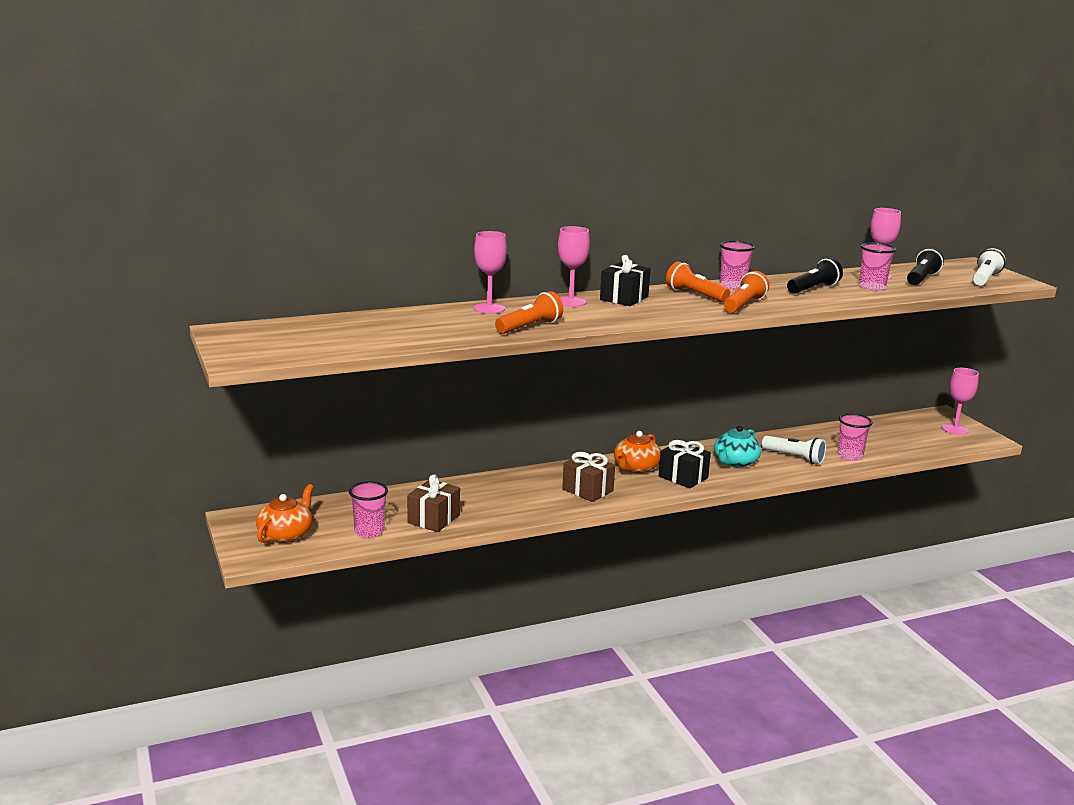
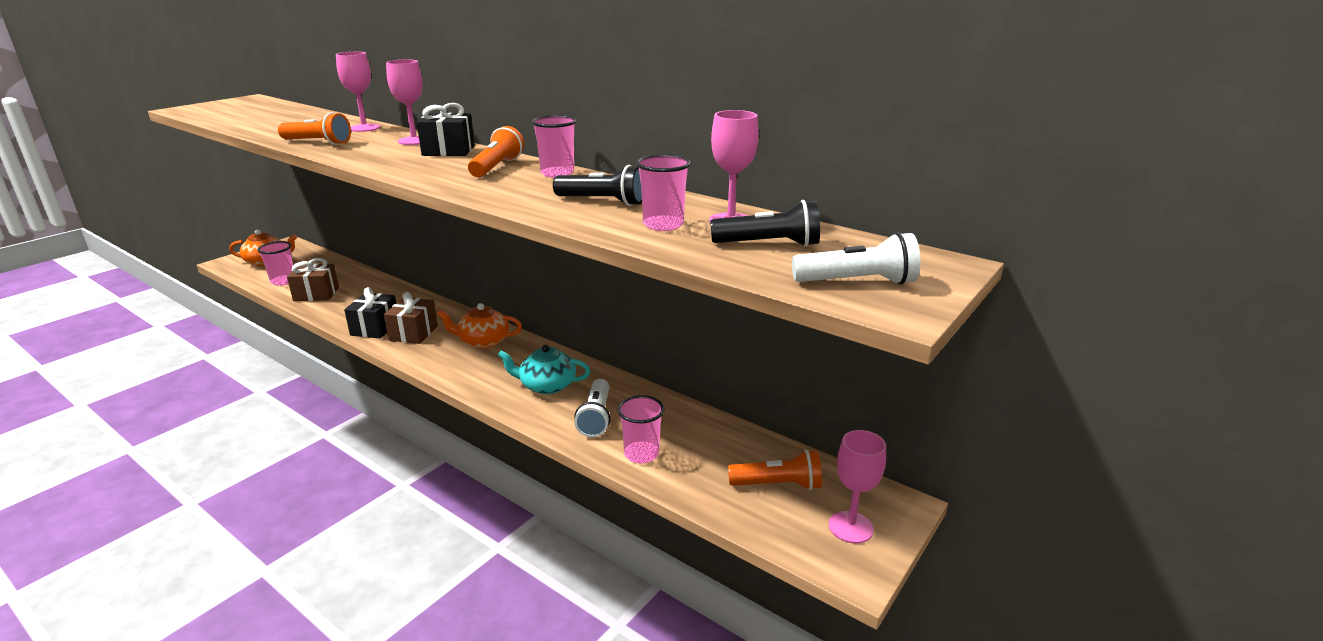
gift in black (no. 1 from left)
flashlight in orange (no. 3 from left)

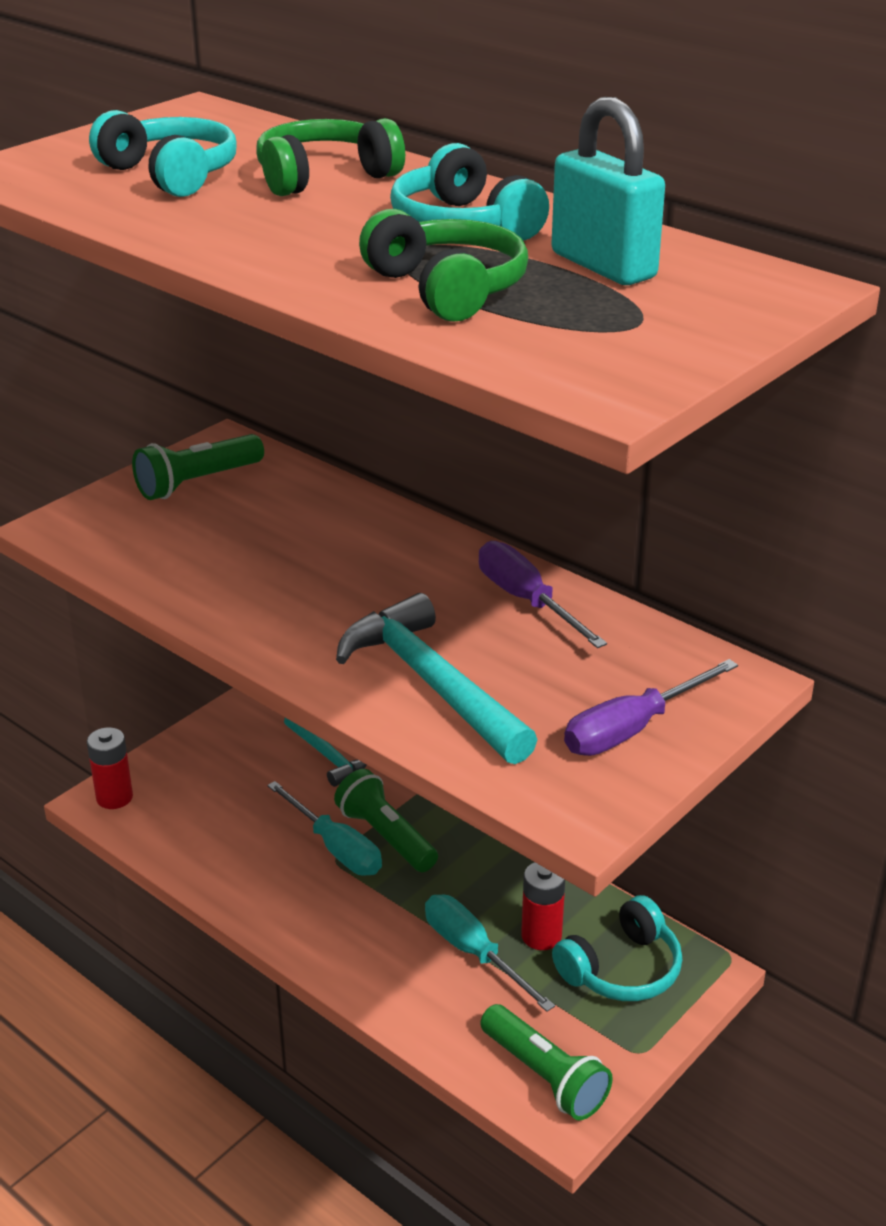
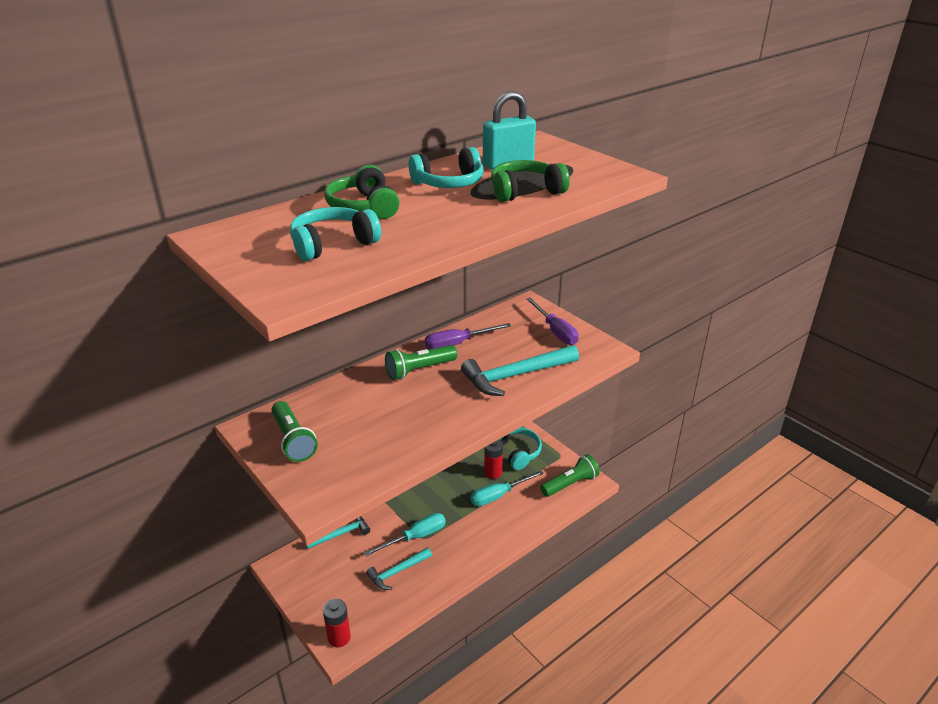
hammer in turquoise (no. 2 from left)
flashlight in green (no. 2 from left)

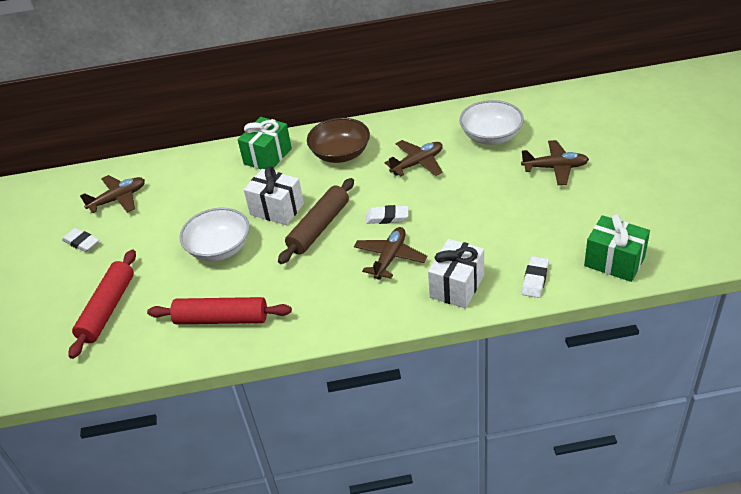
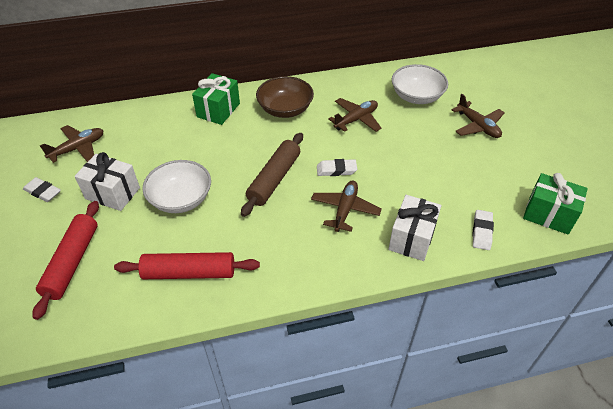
gift in white (no. 1 from left)
plane in brown (no. 4 from left)

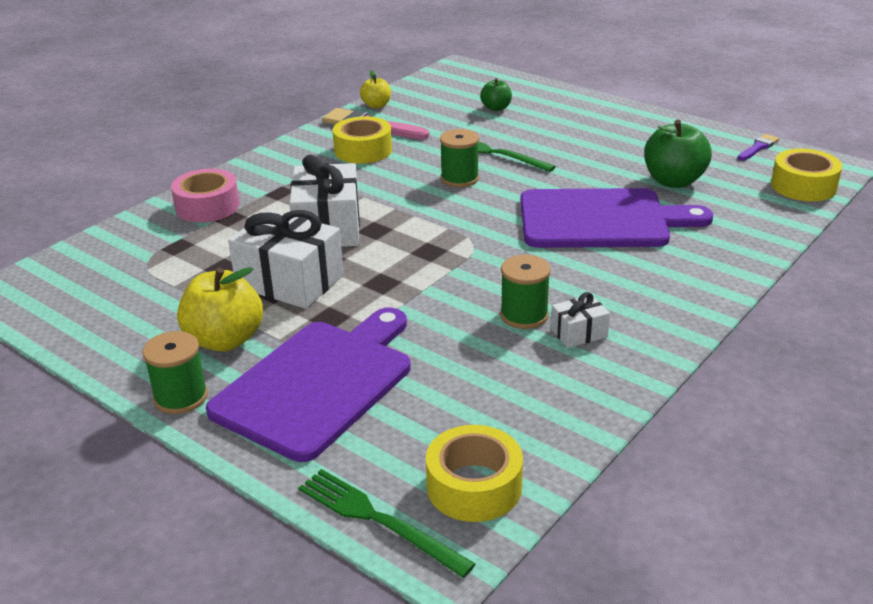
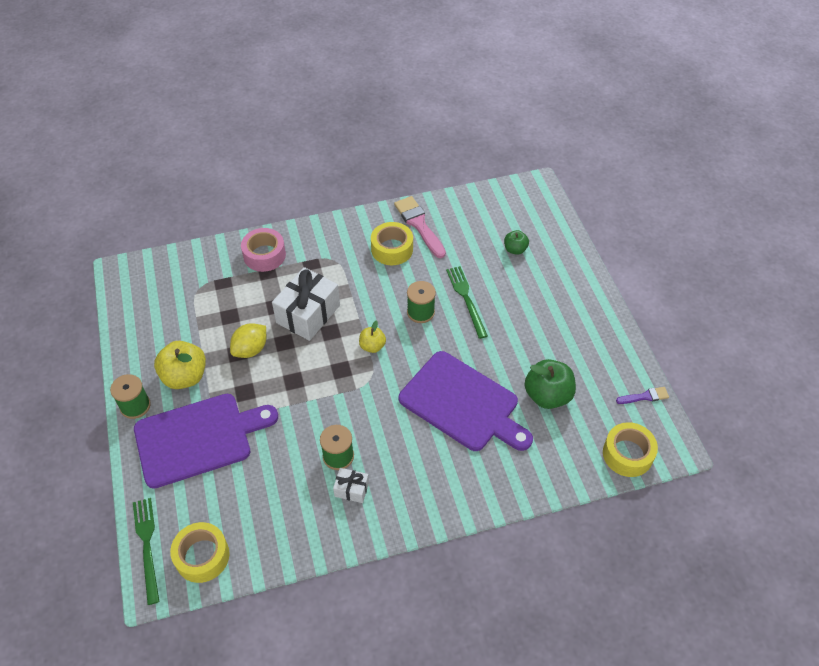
lemon in yellow
apple in yellow (no. 2 from left)

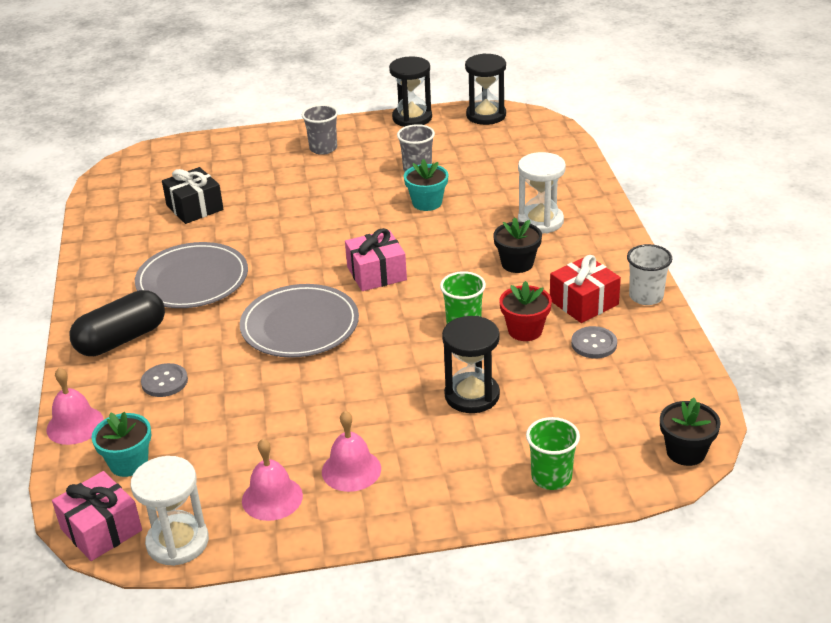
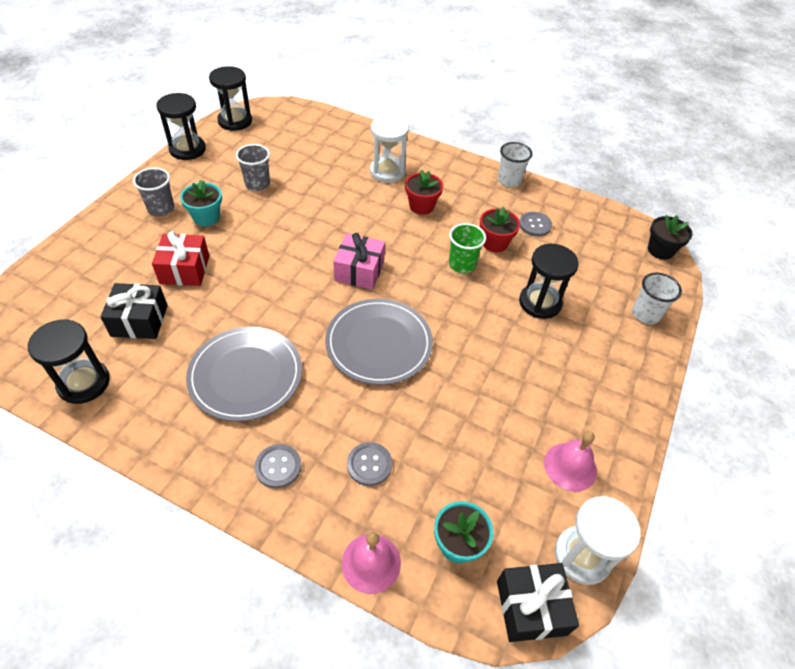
hourglass in black (no. 1 from left)
gift in red
flower pot in turquoise (no. 1 from left)
button in grey (no. 1 from left)
flower pot in red (no. 1 from left)
gift in black (no. 2 from left)
cup in white (no. 2 from left)
bell in pink (no. 3 from left in the first image)

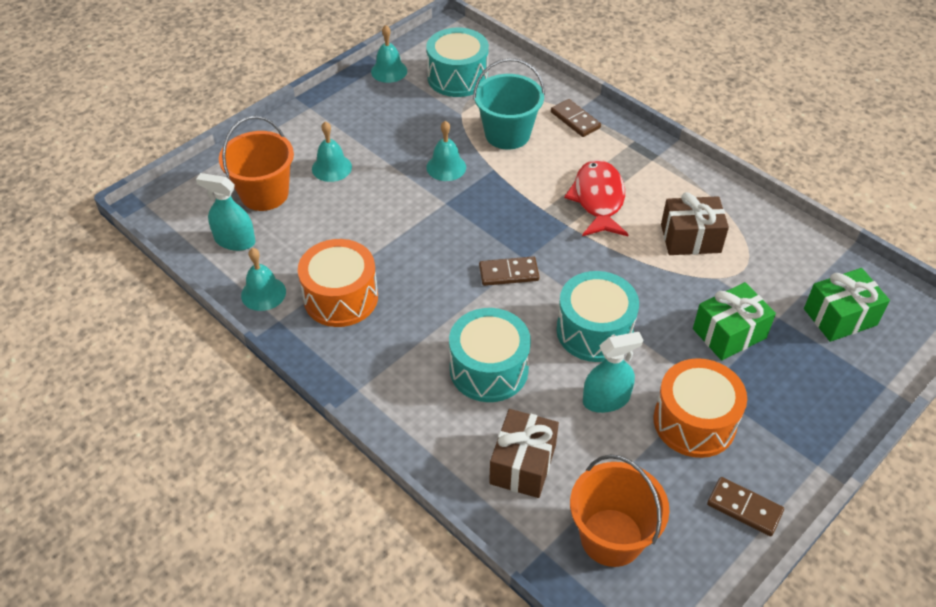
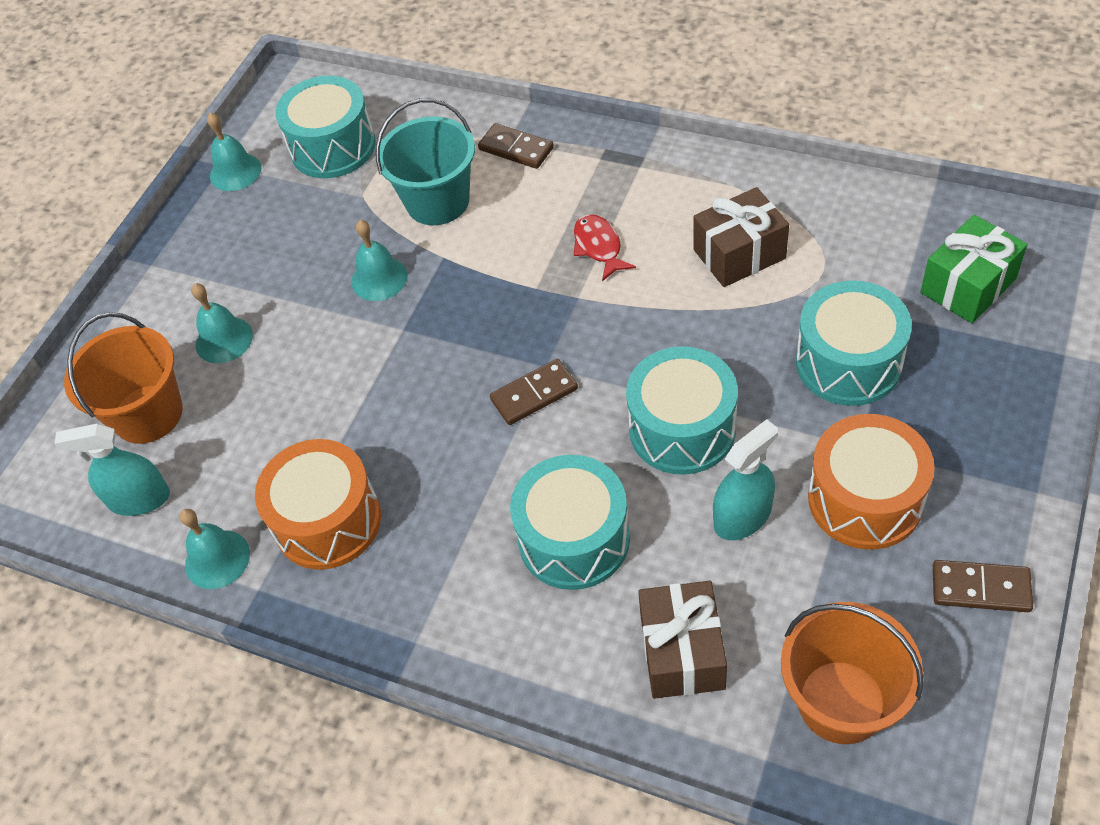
fish in red
drum in turquoise (no. 4 from left)

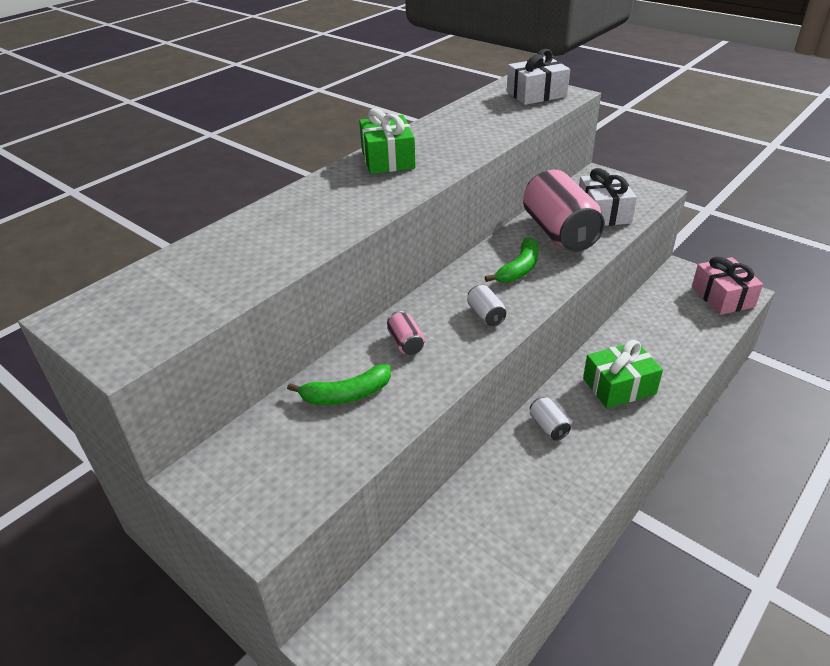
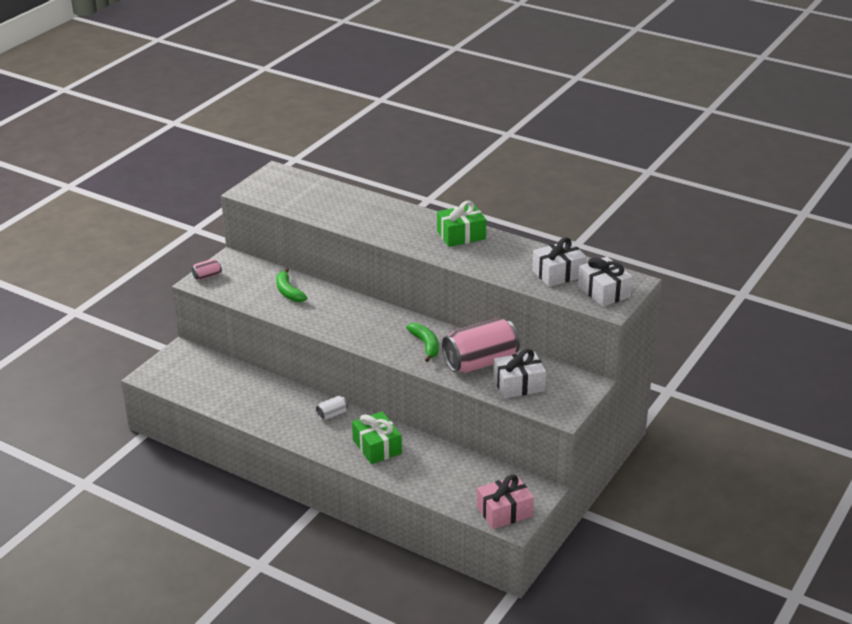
can in pink (no. 1 from left)
banana in green (no. 2 from left)
gift in white (no. 2 from left)
can in white (no. 1 from left in the first image)

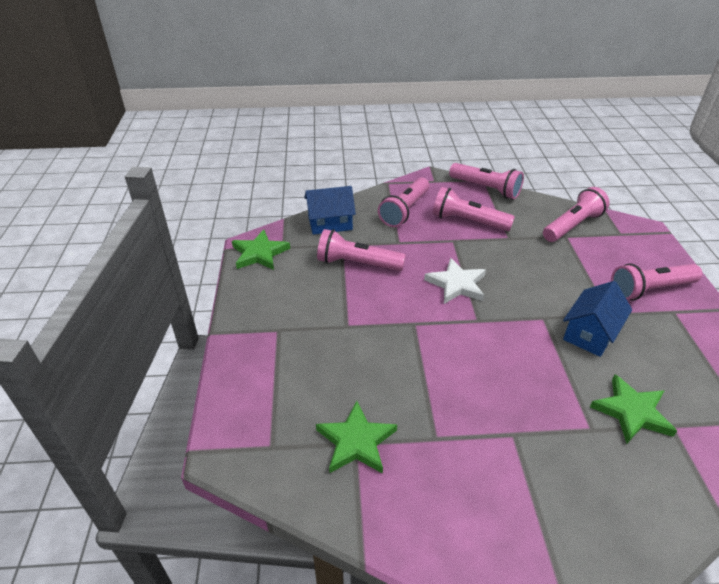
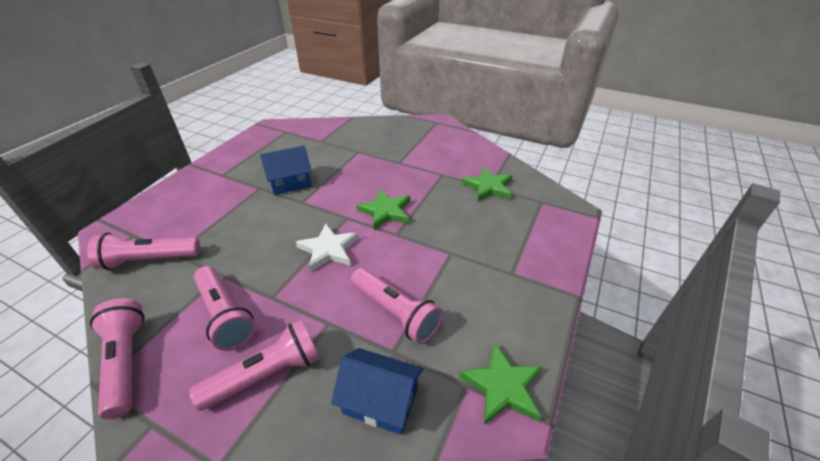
star in green (no. 1 from left)
flashlight in pink (no. 6 from left in the first image)

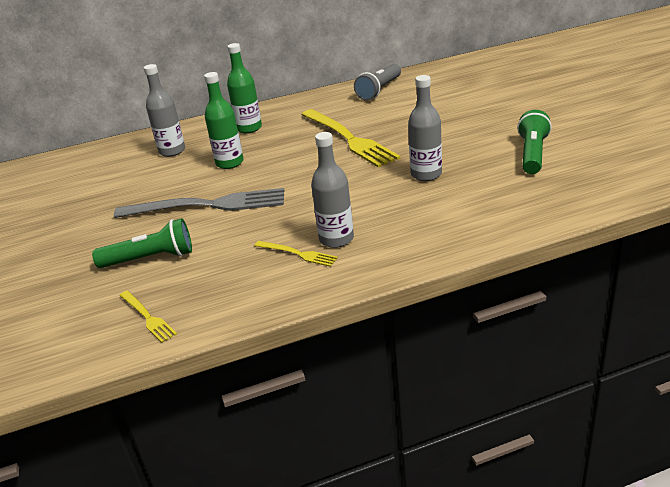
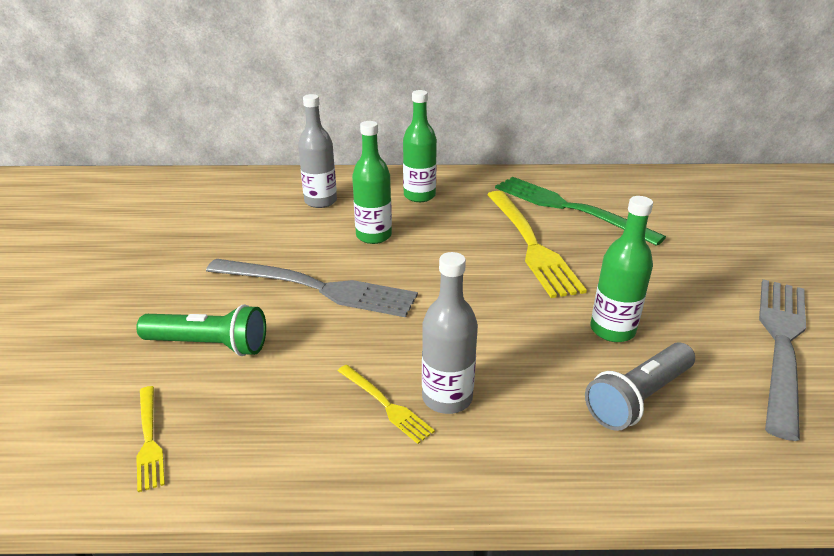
fork in green
flashlight in grey
bottle in green (no. 3 from left)
fork in grey (no. 2 from left)

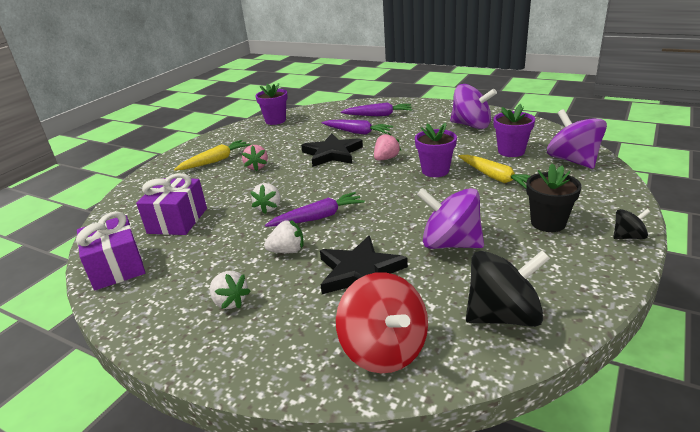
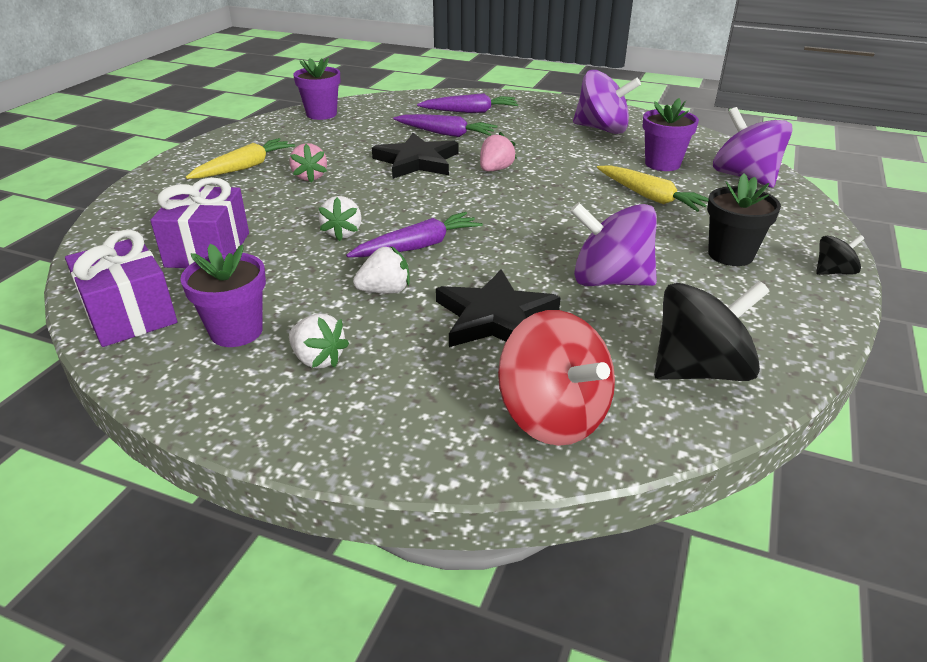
flower pot in purple (no. 1 from left)

